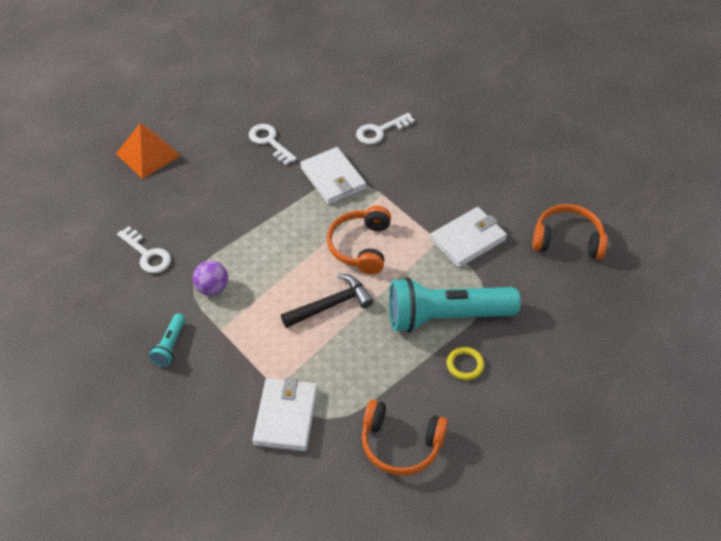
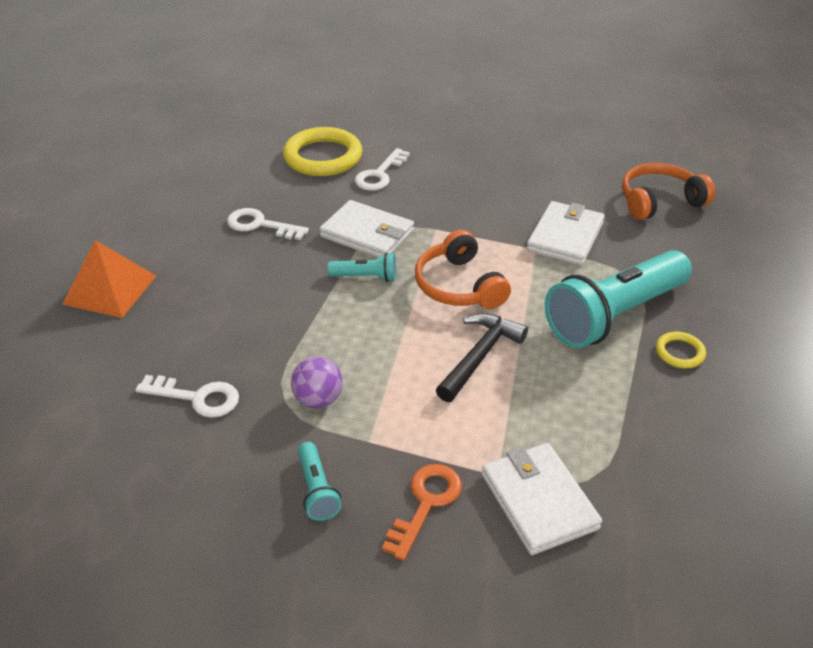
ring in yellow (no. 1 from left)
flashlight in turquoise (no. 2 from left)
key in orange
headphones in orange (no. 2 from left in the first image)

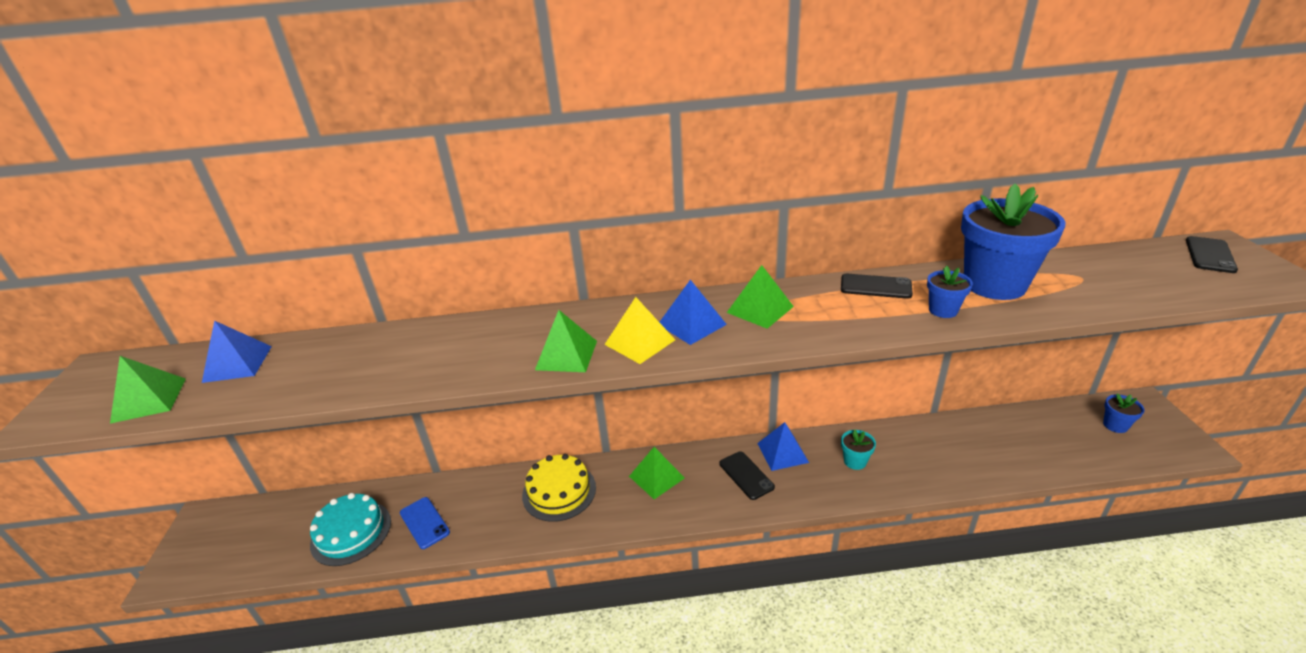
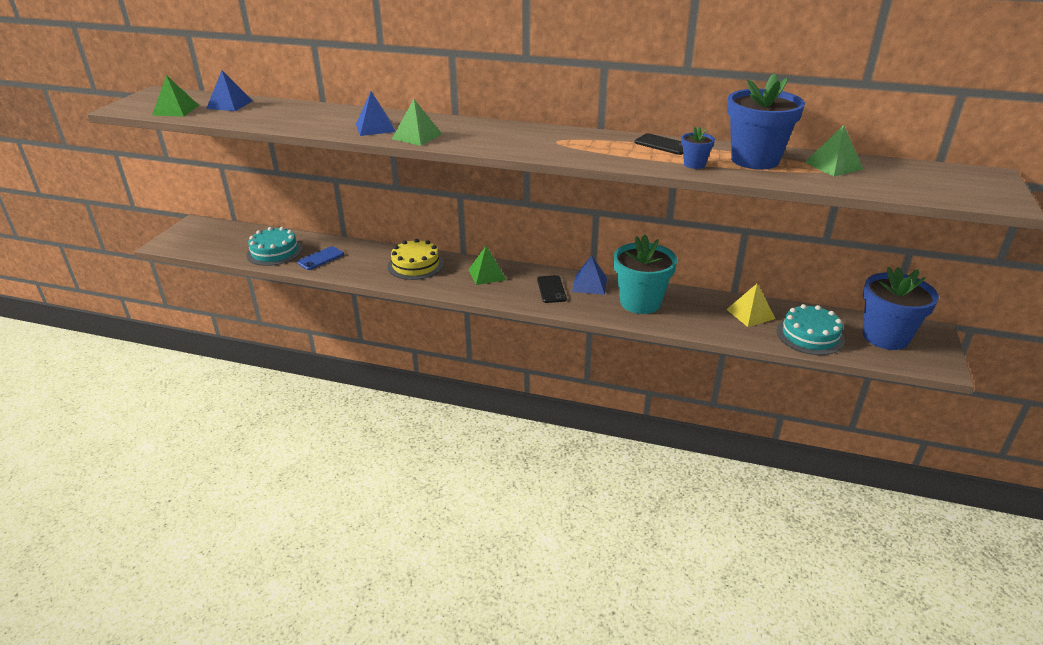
phone in blue
pyramid in blue (no. 2 from left)
flower pot in turquoise
pyramid in yellow
cake in turquoise (no. 2 from left)
pyramid in green (no. 4 from left)
flower pot in blue (no. 3 from left)
phone in black (no. 3 from left in the first image)

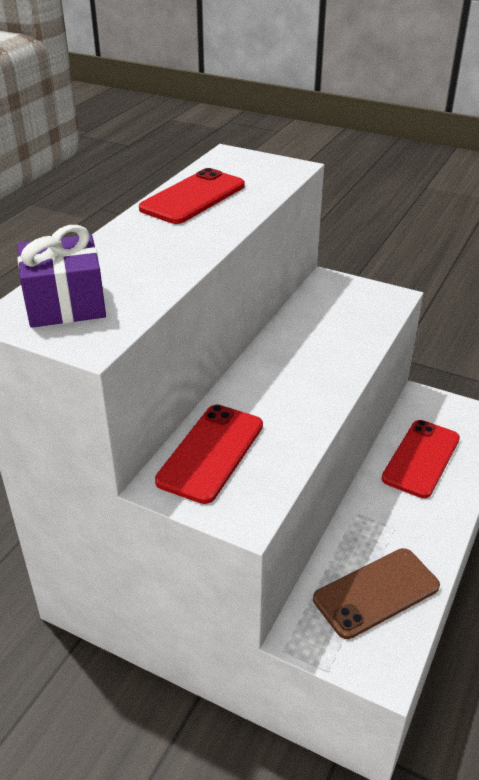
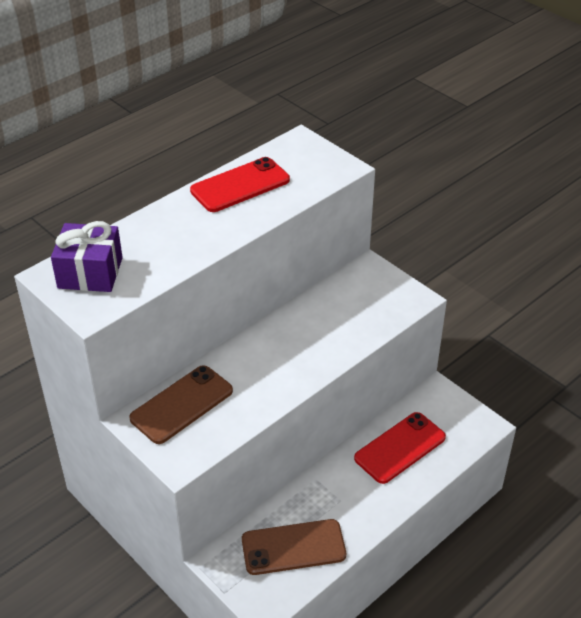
phone in brown (no. 1 from left)

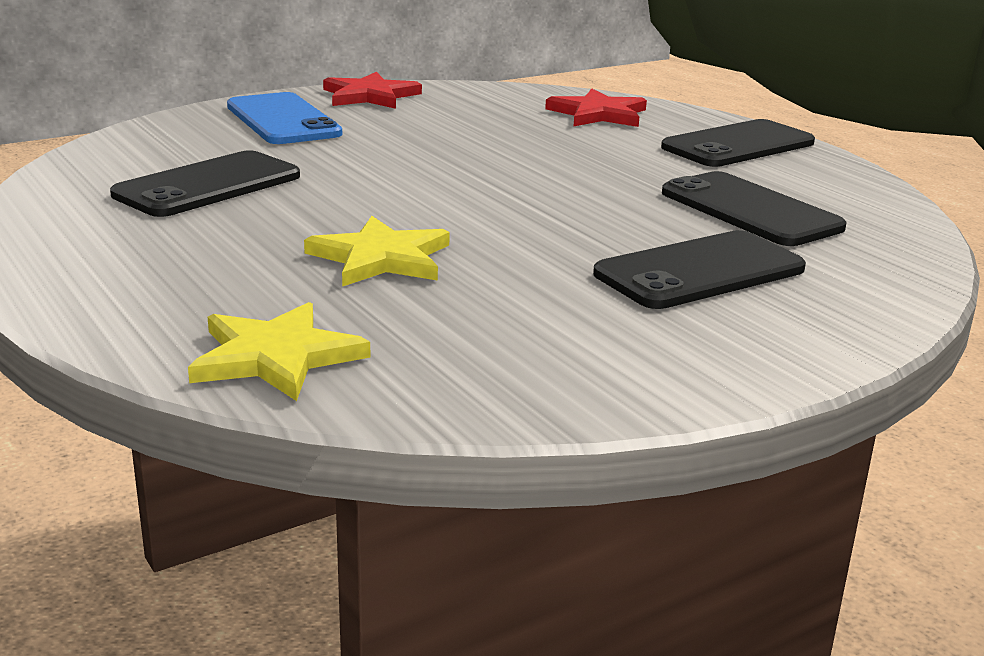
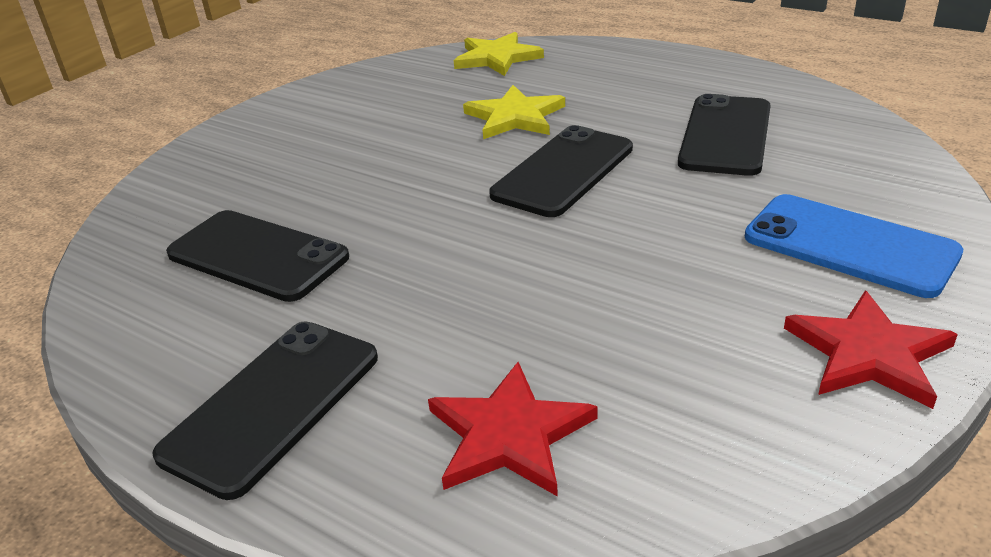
phone in black (no. 3 from left)

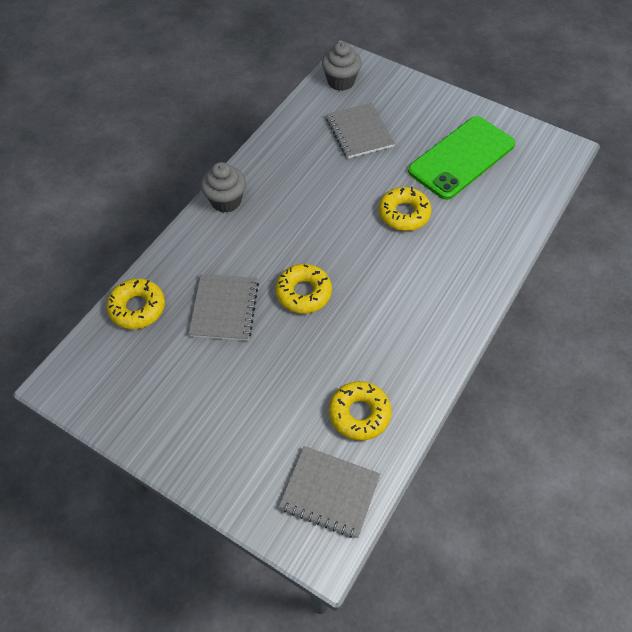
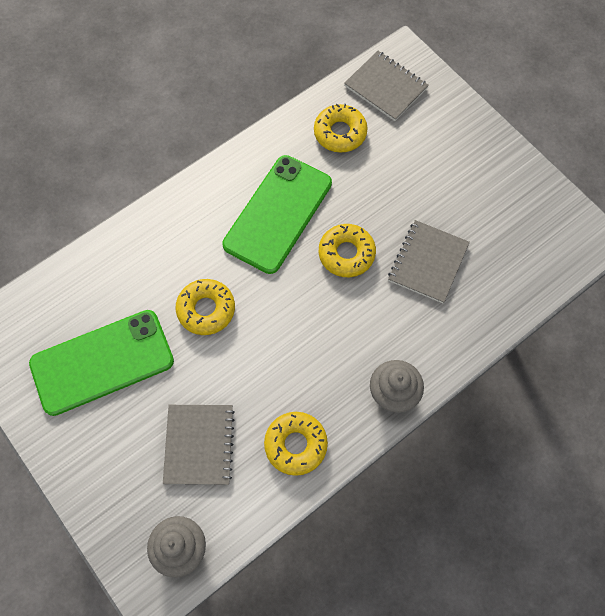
phone in green (no. 2 from left)
donut in yellow (no. 2 from left)

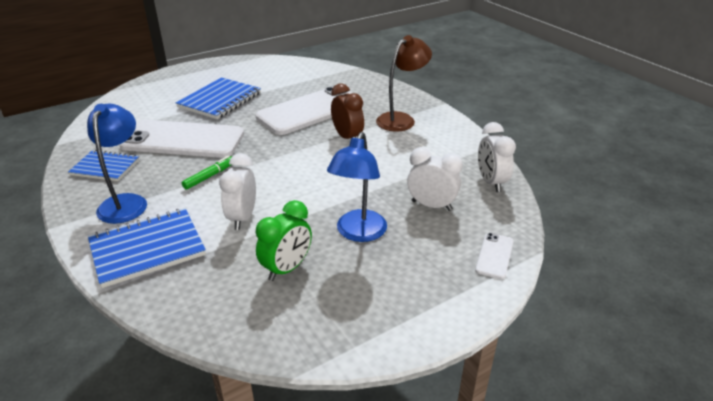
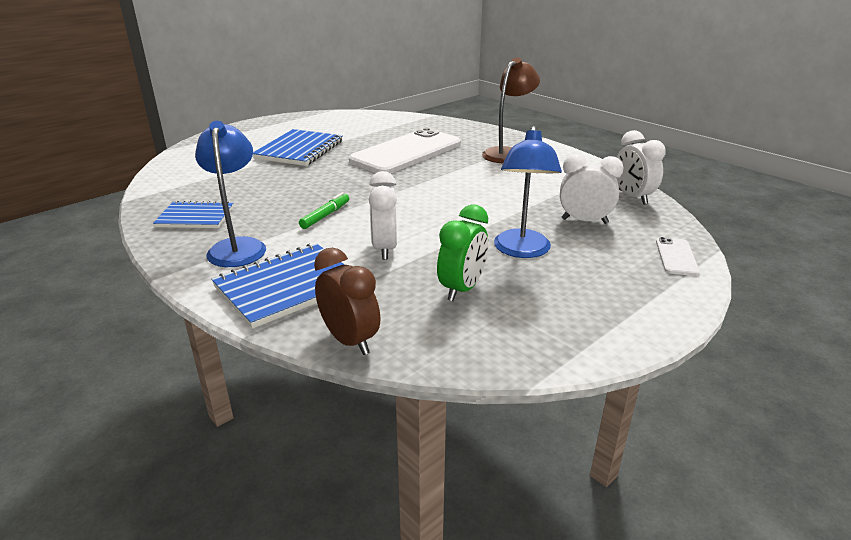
clock in brown
phone in white (no. 1 from left in the first image)

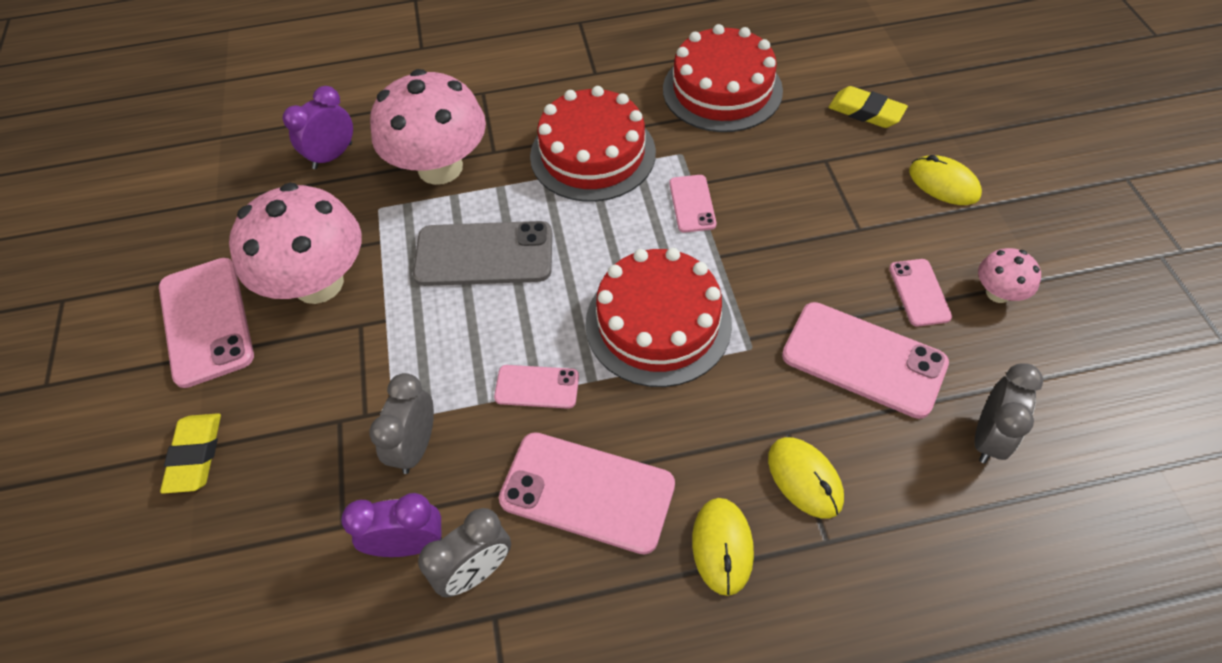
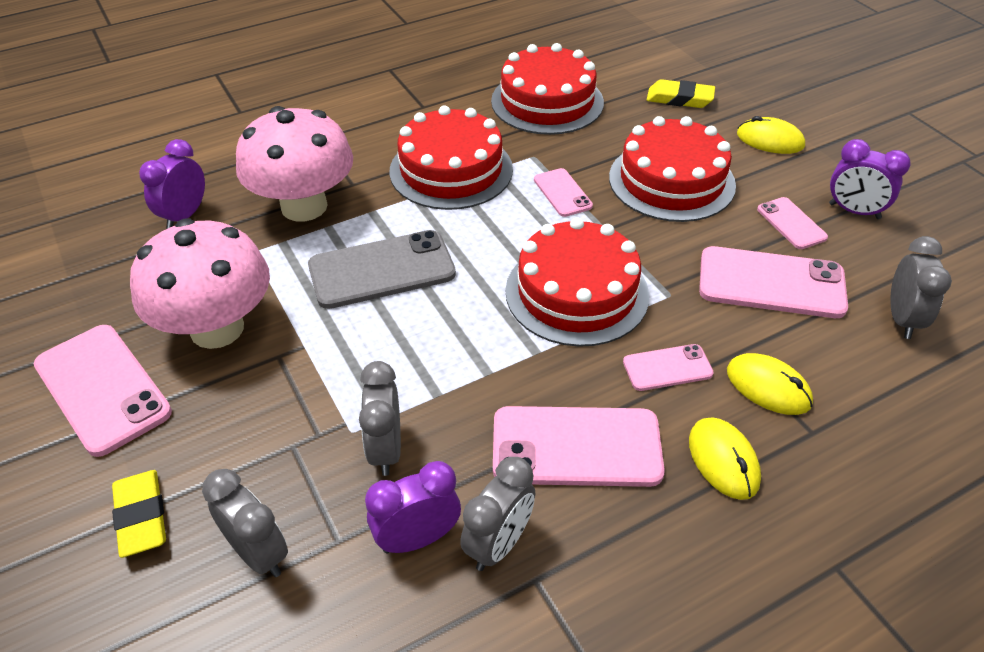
clock in grey (no. 1 from left)
cake in red (no. 4 from left)
phone in pink (no. 4 from left)
clock in purple (no. 3 from left)

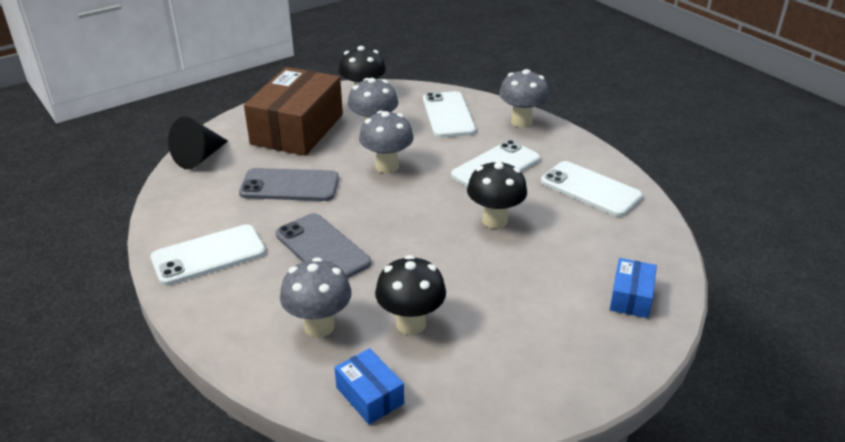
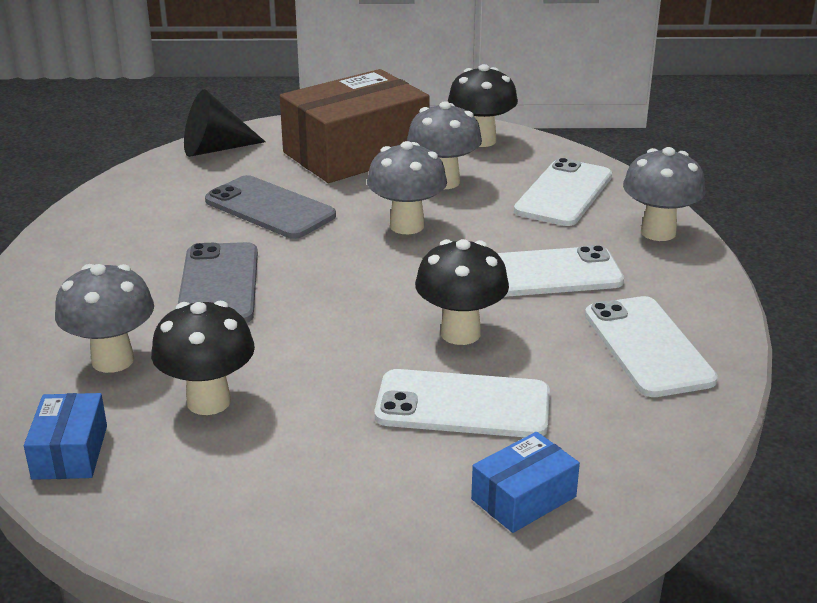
phone in white (no. 1 from left)

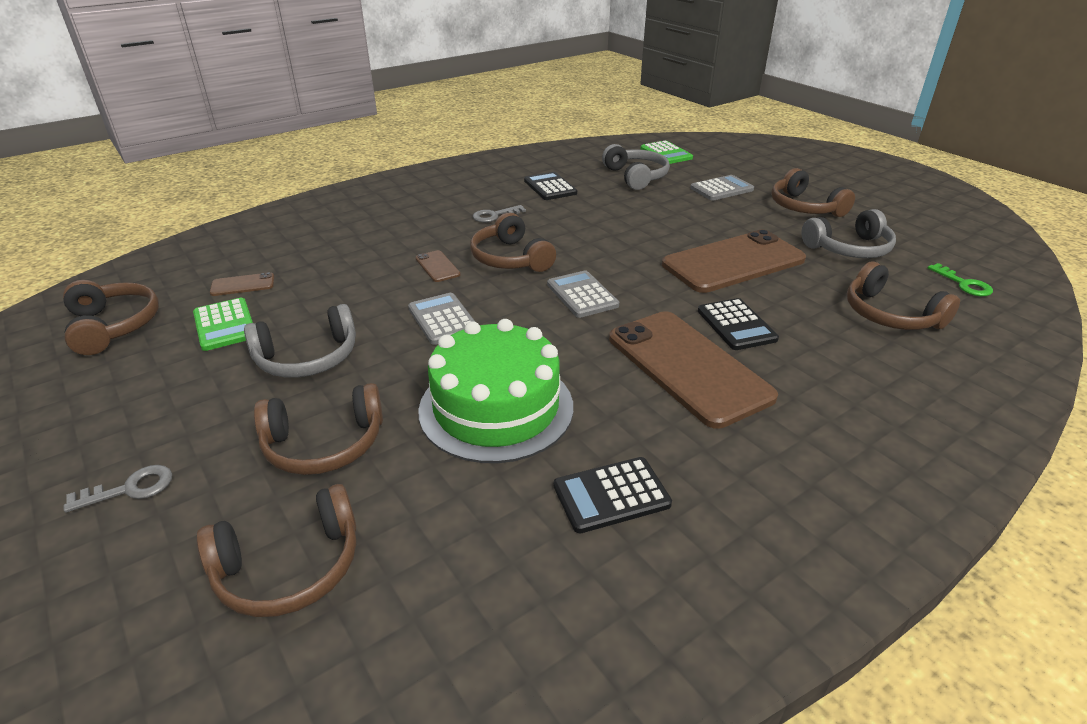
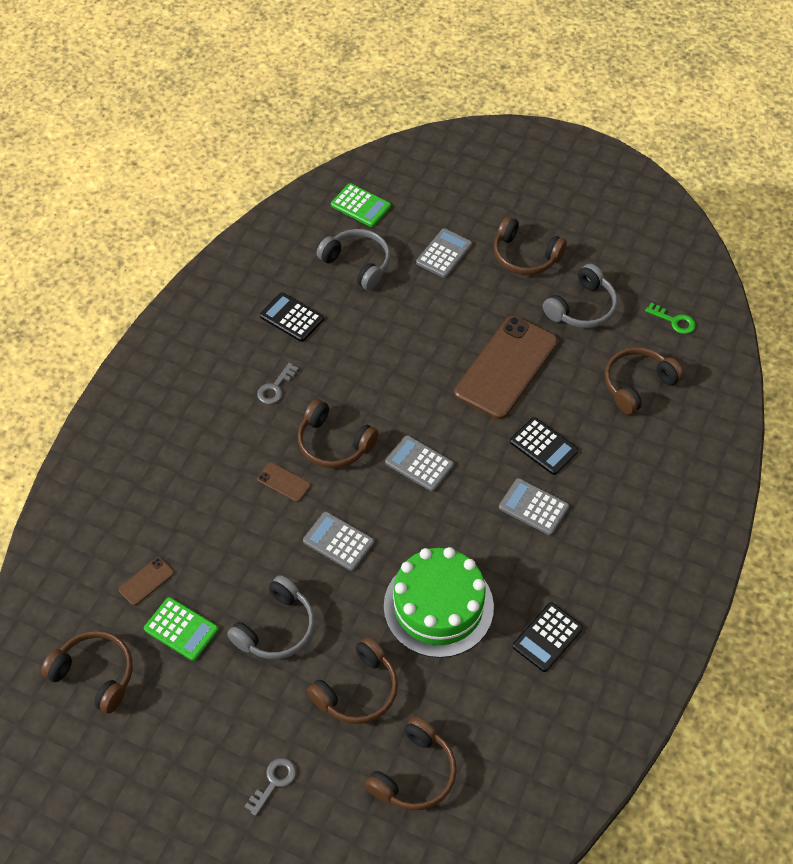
calculator in grey (no. 4 from left)
headphones in brown (no. 6 from left)

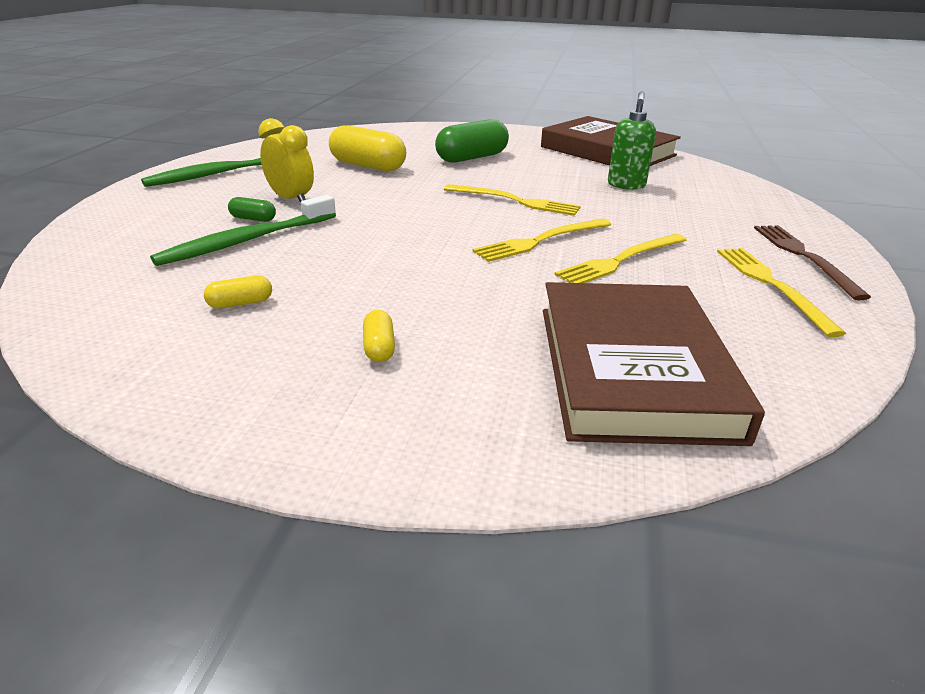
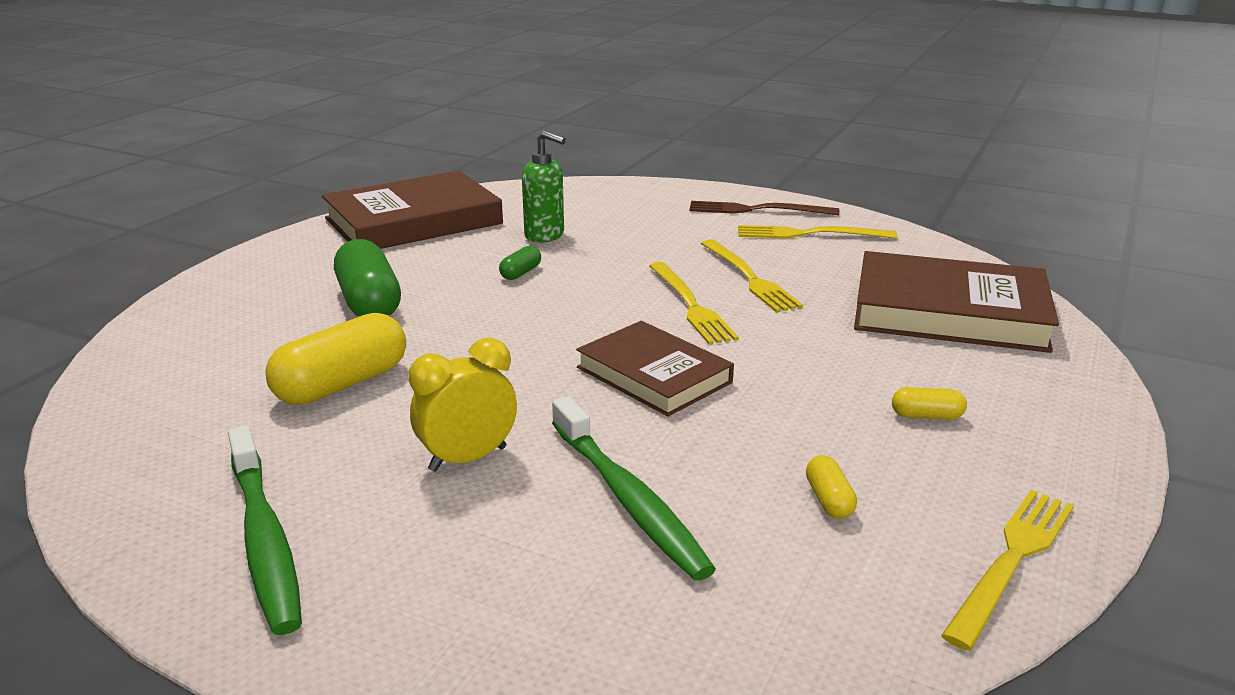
capsule in green (no. 2 from left)
book in brown (no. 2 from left)
fork in yellow (no. 4 from left)

